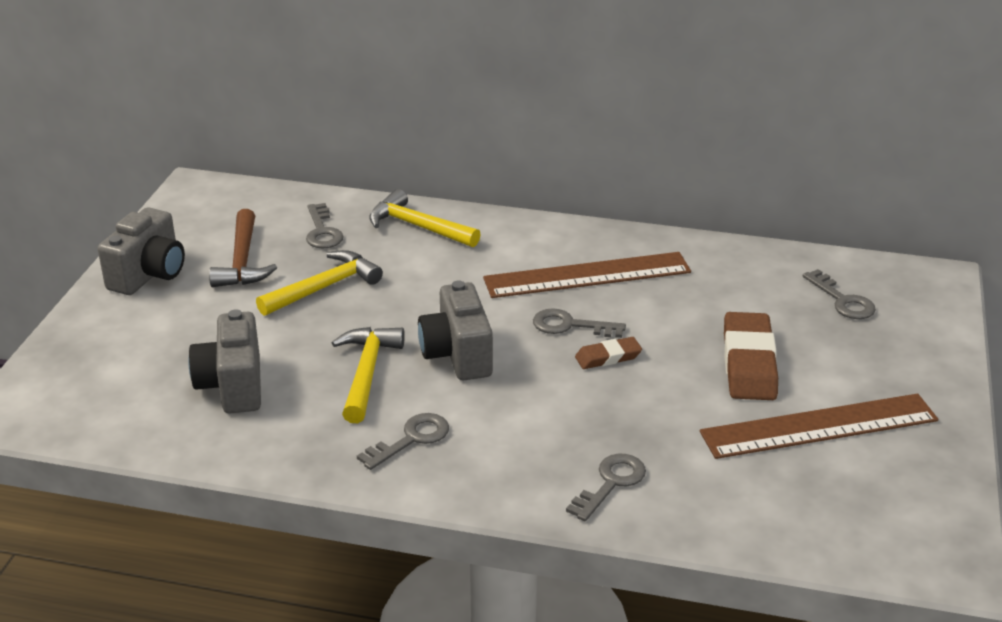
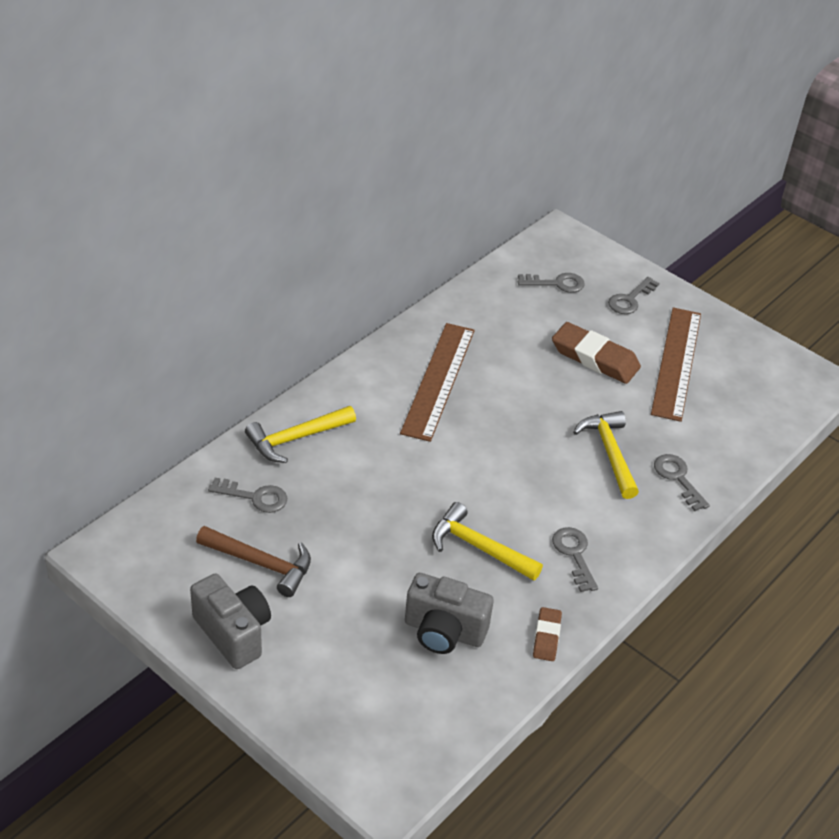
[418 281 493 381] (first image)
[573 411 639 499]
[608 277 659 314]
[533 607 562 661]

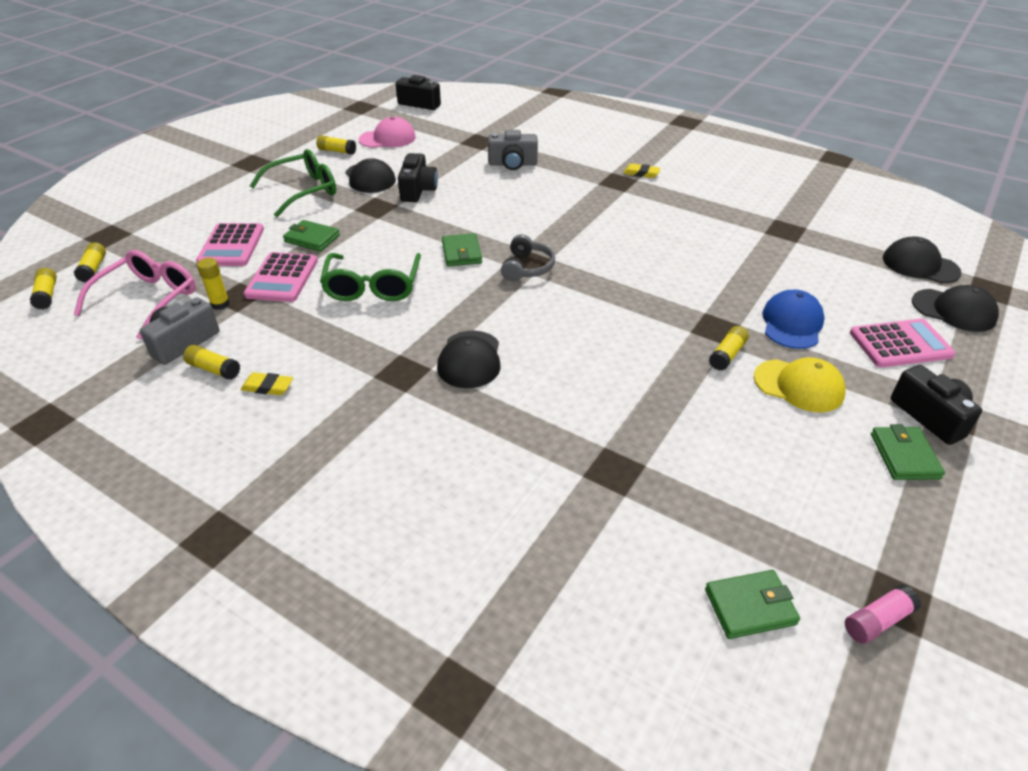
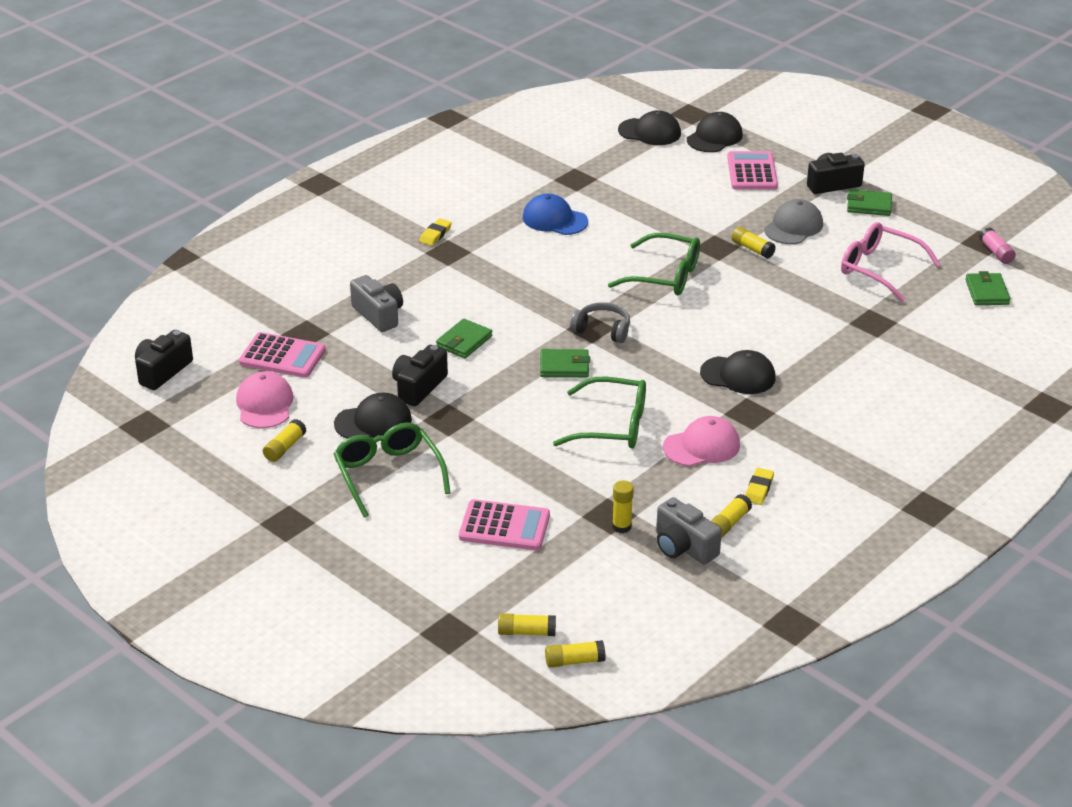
[608 233 700 295]
[663 416 740 466]
[841 222 941 302]
[239 332 326 378]
[436 319 492 358]
[523 193 588 235]
[764 199 823 244]
[392 345 448 406]
[350 275 403 332]
[618 110 681 145]

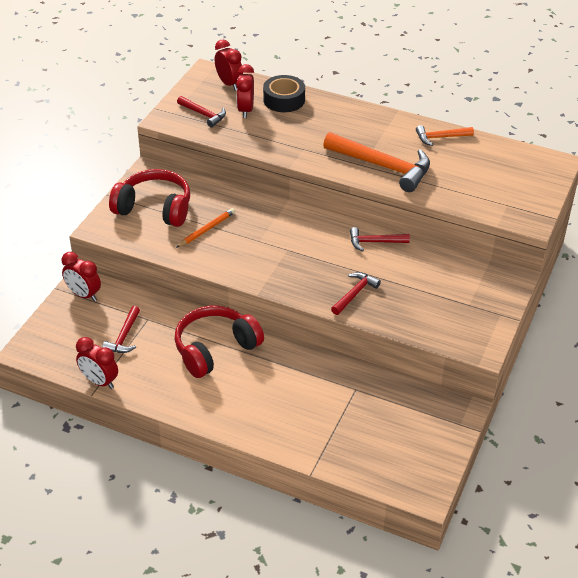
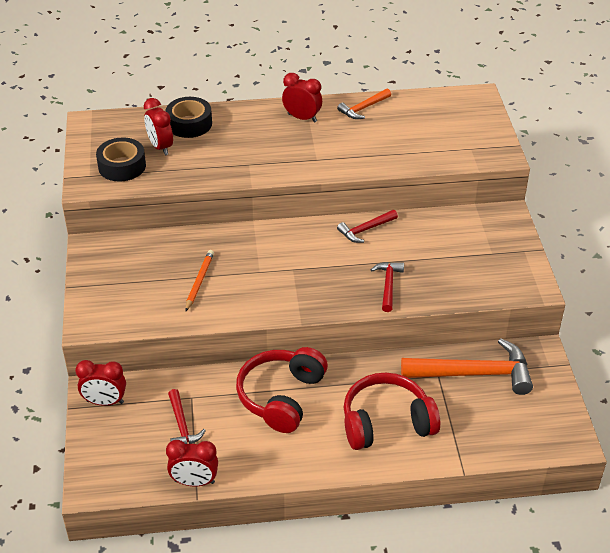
[343 373 440 450]
[282 73 322 123]
[401 338 533 395]
[96 137 146 182]

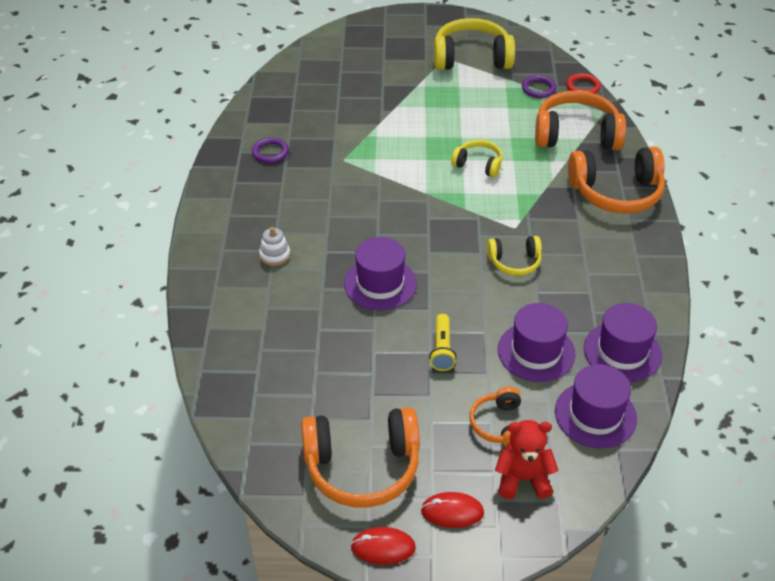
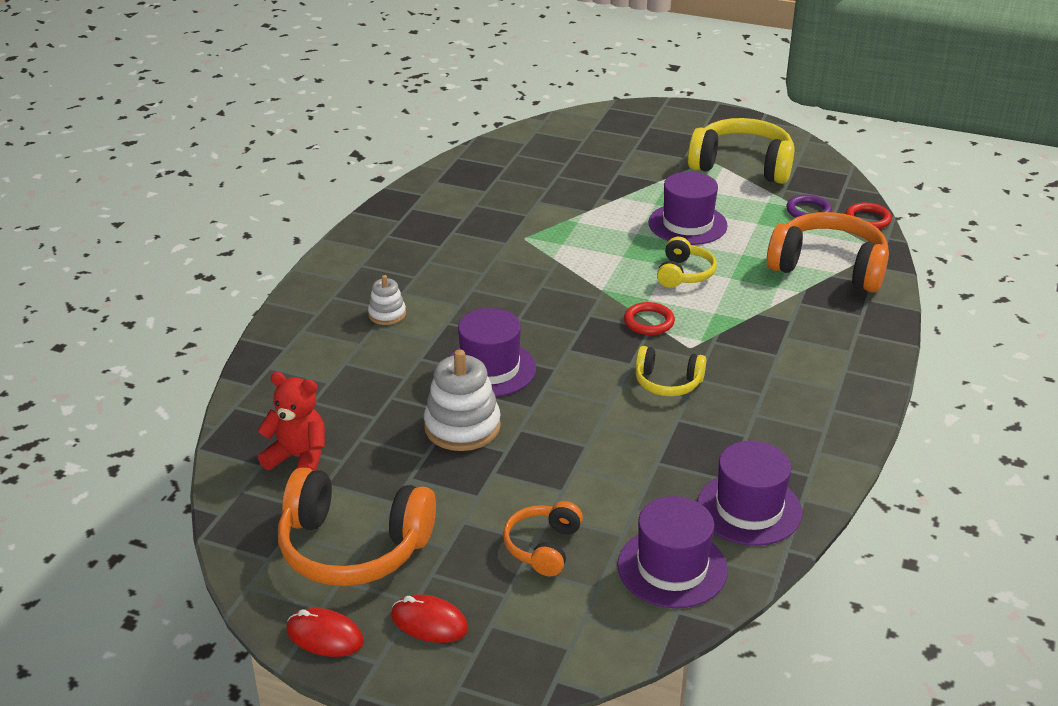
[252 137 289 163] (first image)
[429 314 457 371] (first image)
[568 147 665 214] (first image)
[424 349 501 451]
[624 302 675 335]
[257 372 325 471]
[648 172 728 245]
[657 237 716 288]

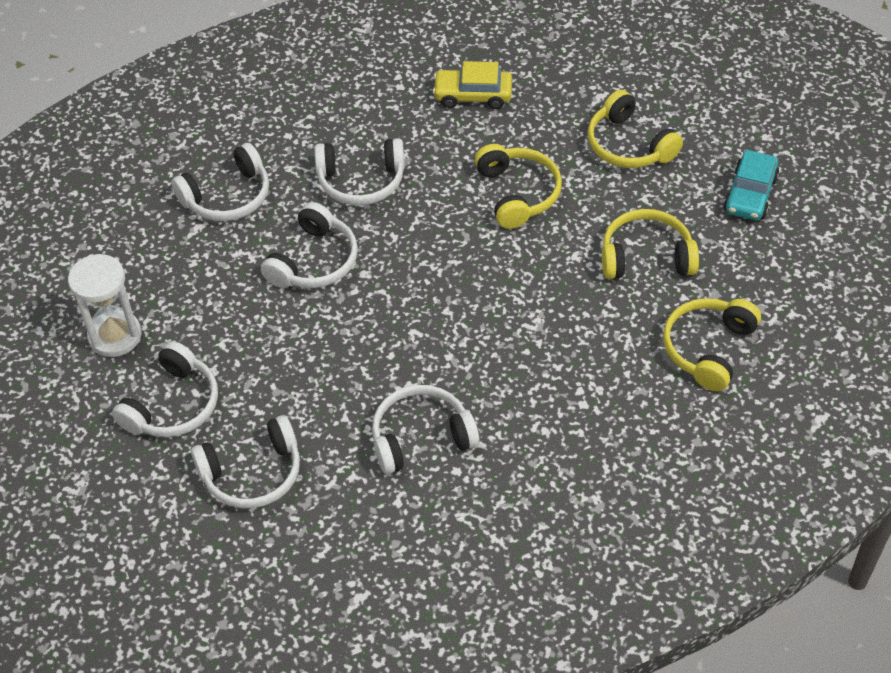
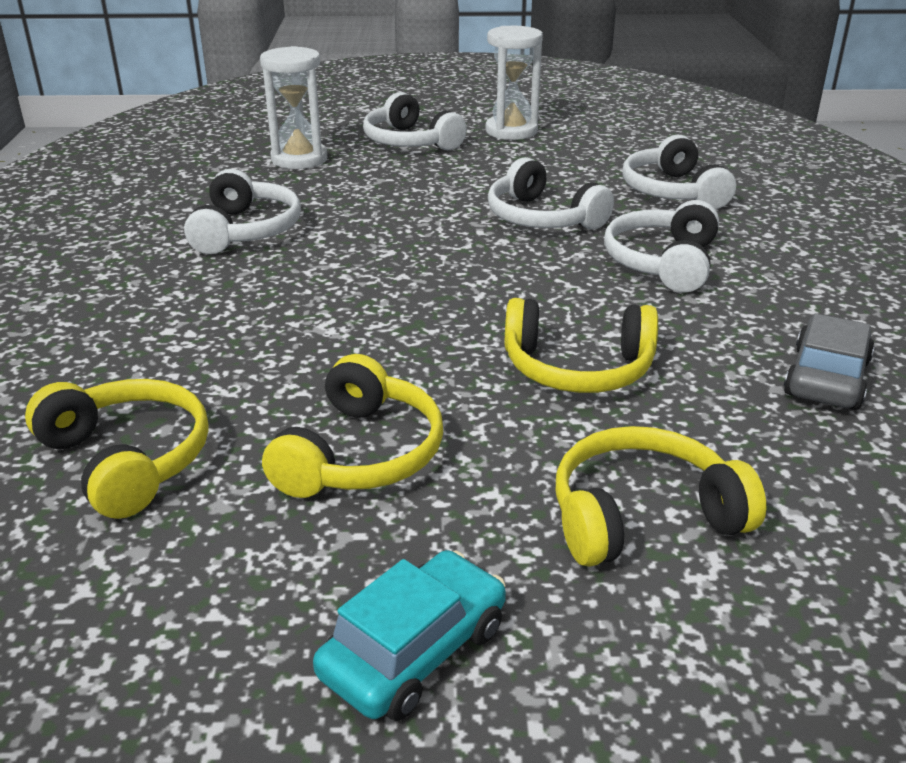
[260 46 327 169]
[784 314 875 410]
[313 550 506 721]

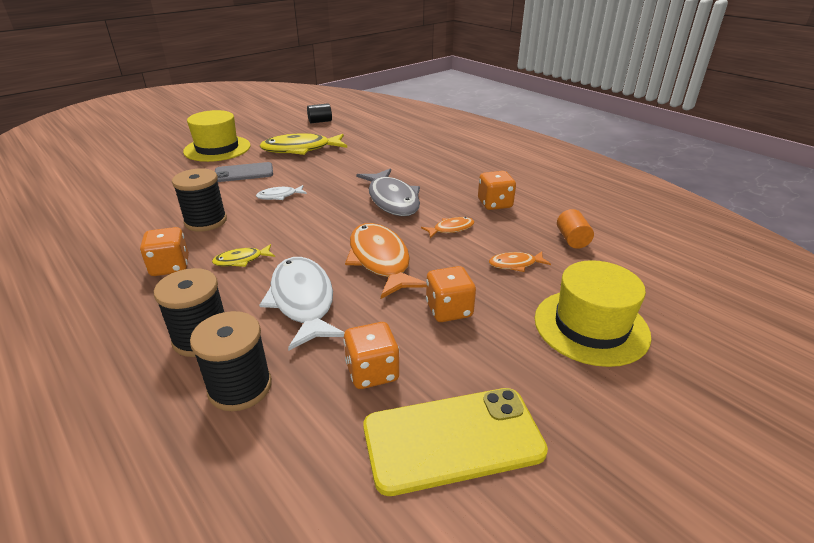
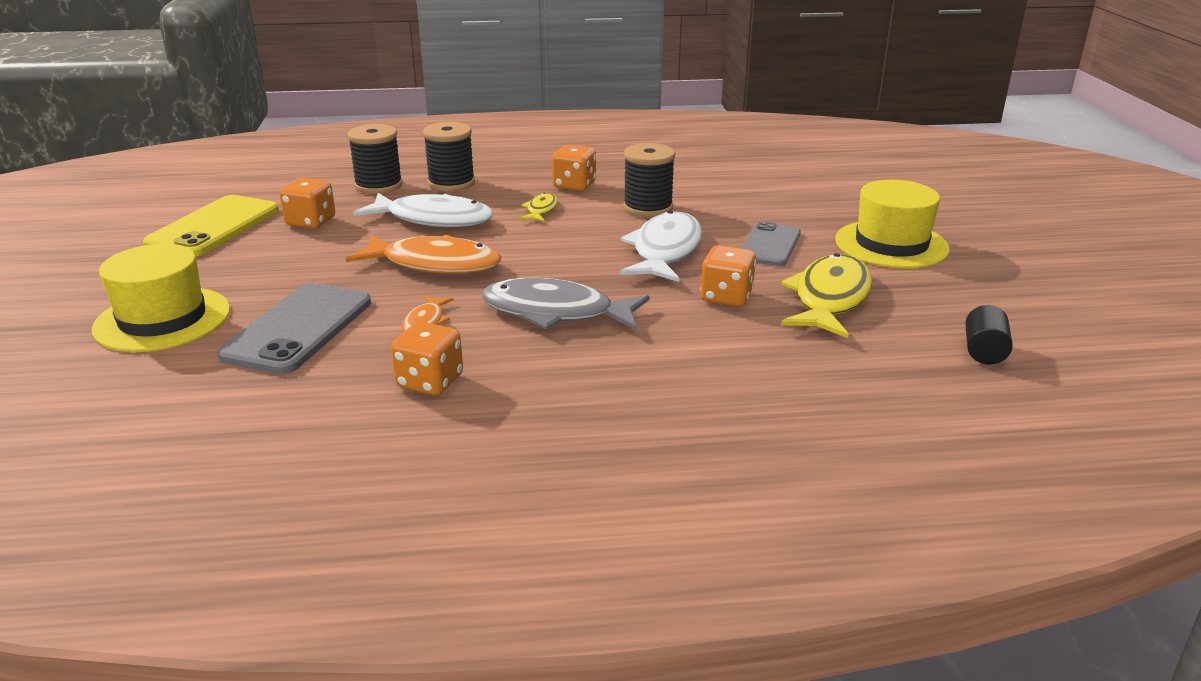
[557 209 594 249] (first image)
[700 245 756 307]
[217 283 371 374]
[620 210 702 282]

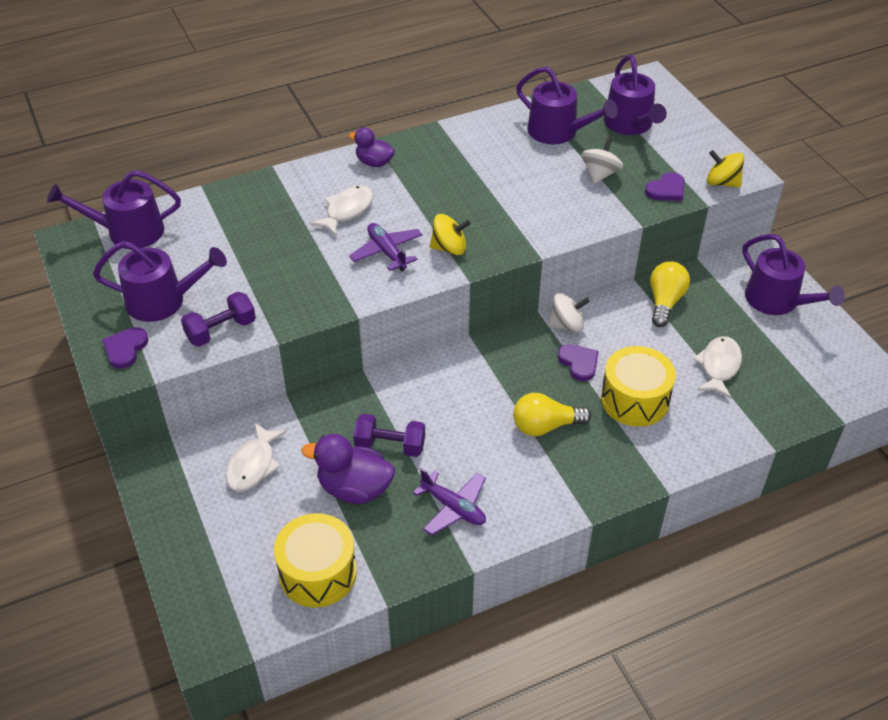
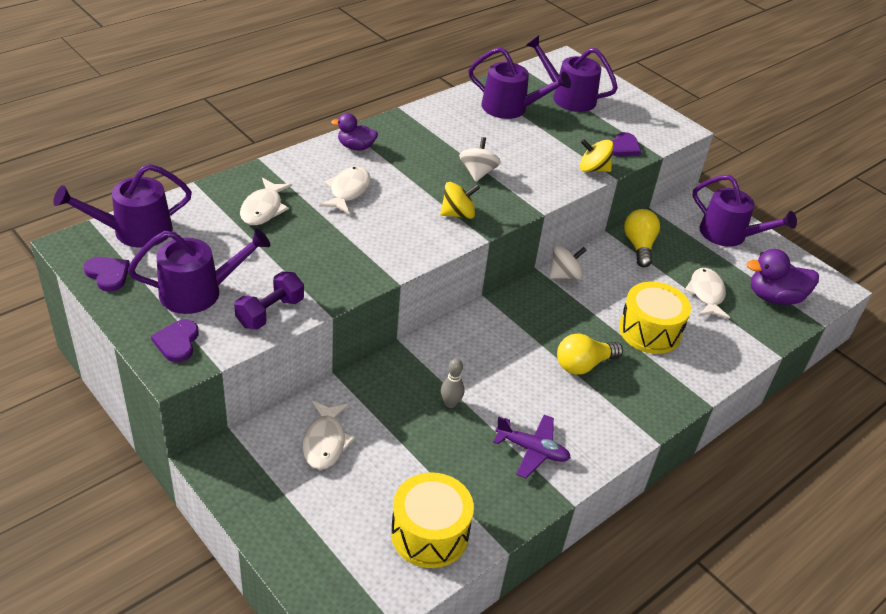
[349 223 422 271] (first image)
[240 178 292 225]
[746 249 819 305]
[84 257 130 292]
[459 137 501 182]
[580 139 613 172]
[441 358 464 408]
[526 35 618 112]

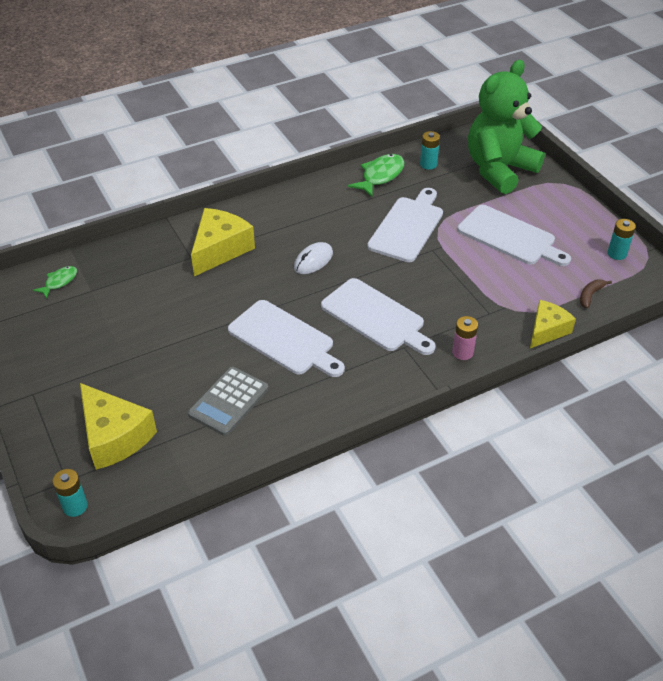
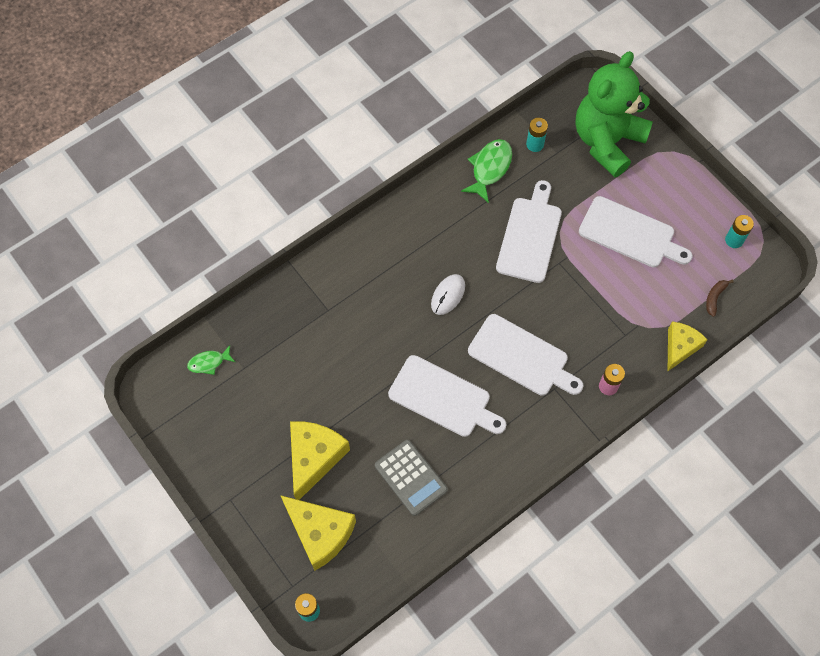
[290 421 350 500]
[187 345 235 375]
[375 440 448 516]

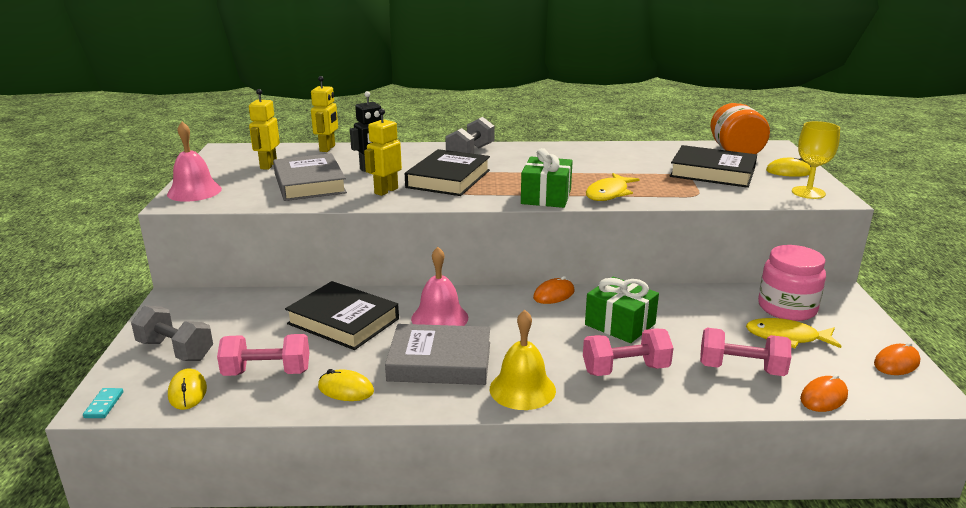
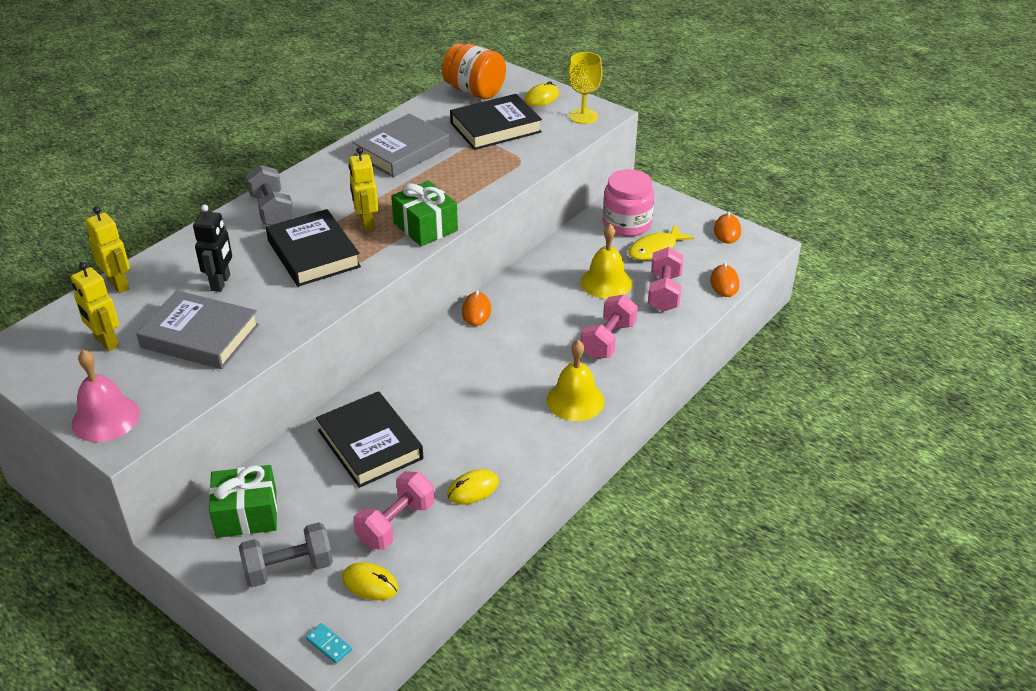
[411 247 468 326] (first image)
[586 173 640 201] (first image)
[581 224 632 299]
[349 147 378 231]
[352 114 450 177]
[209 465 277 538]
[316 391 424 488]
[648 247 684 312]

